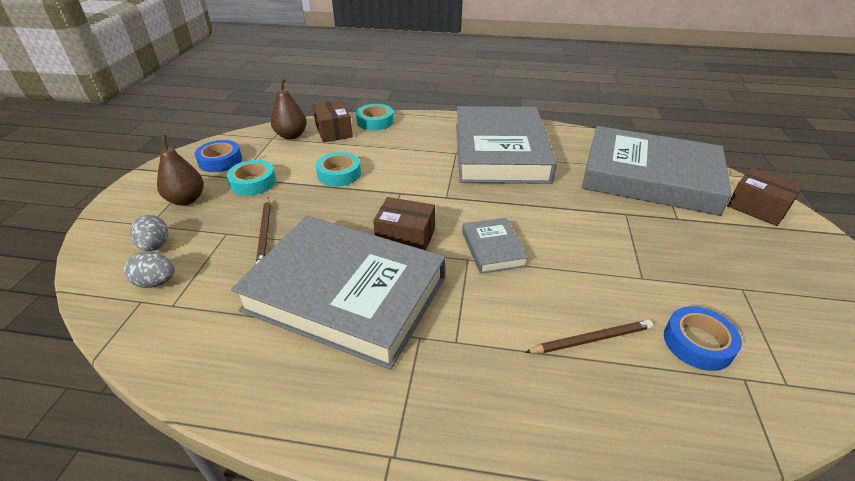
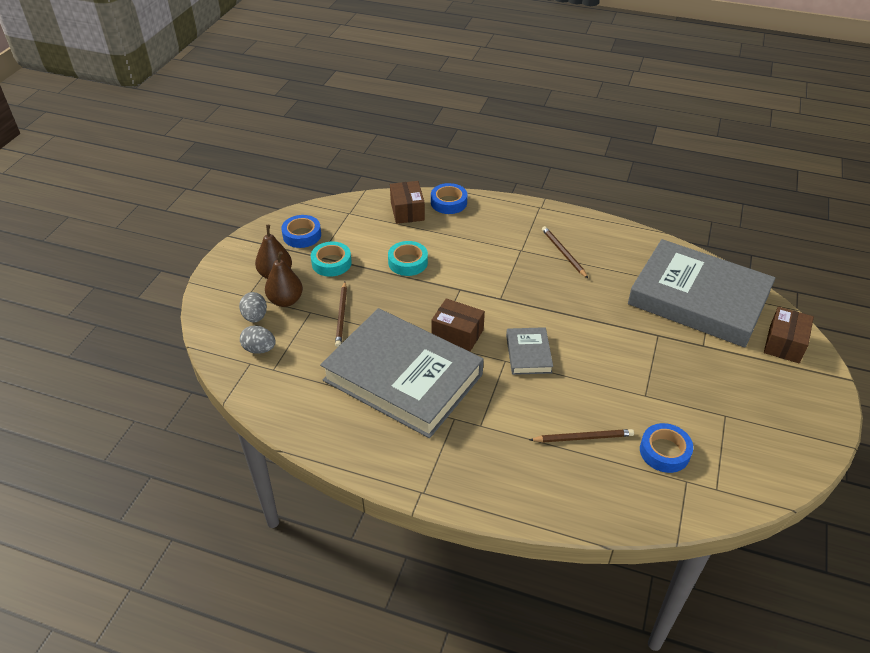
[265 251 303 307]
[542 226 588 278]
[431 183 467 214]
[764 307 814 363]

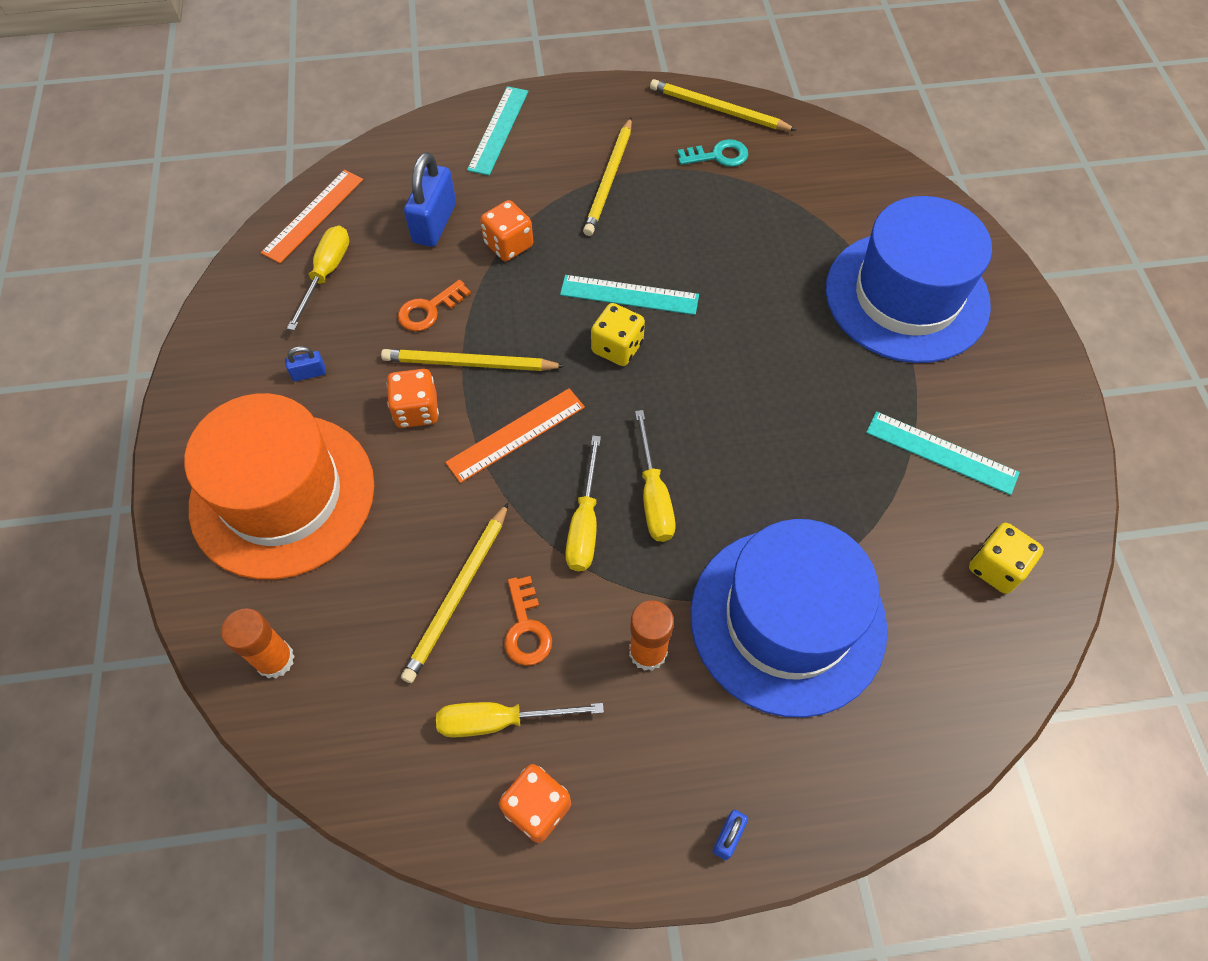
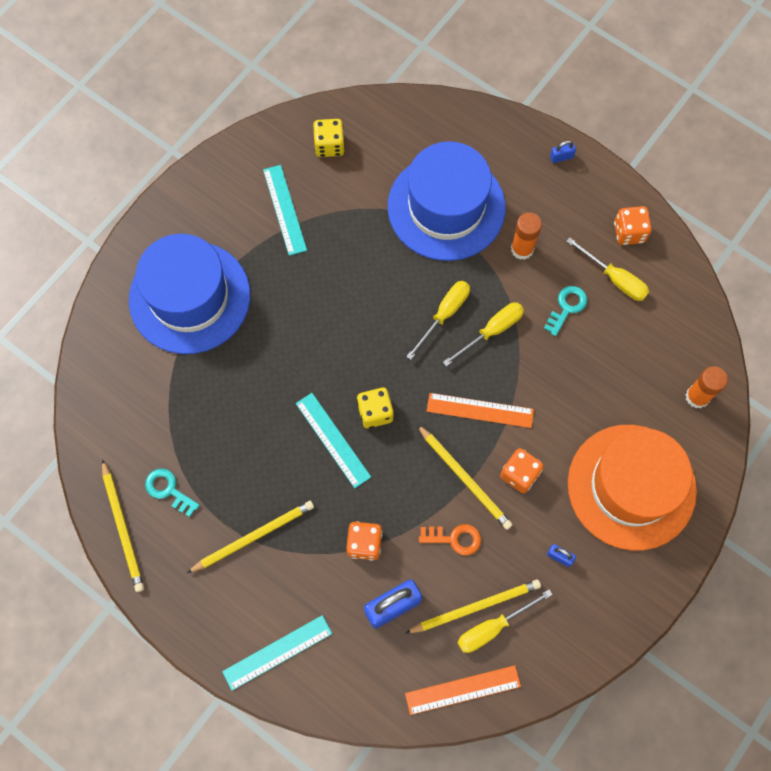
[406 579 541 633]
[543 286 587 336]

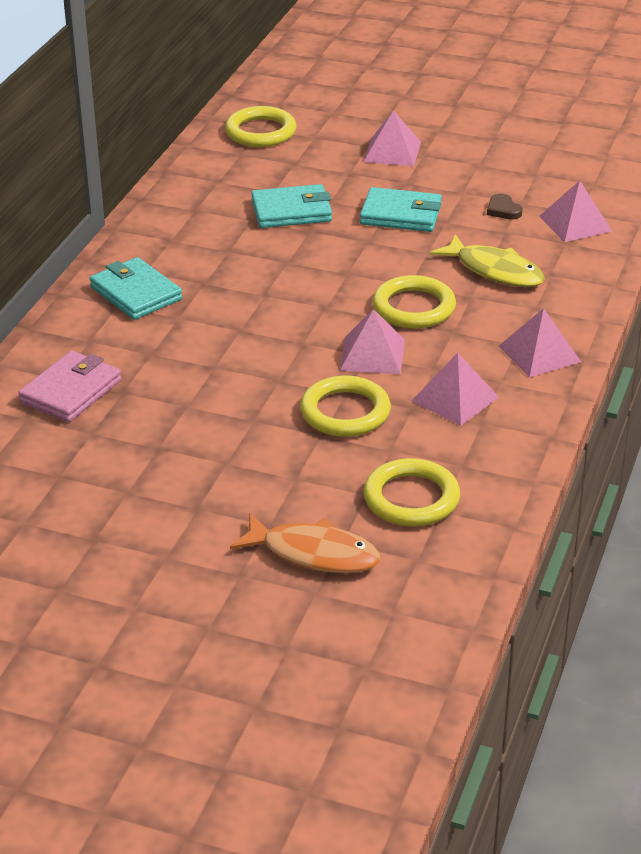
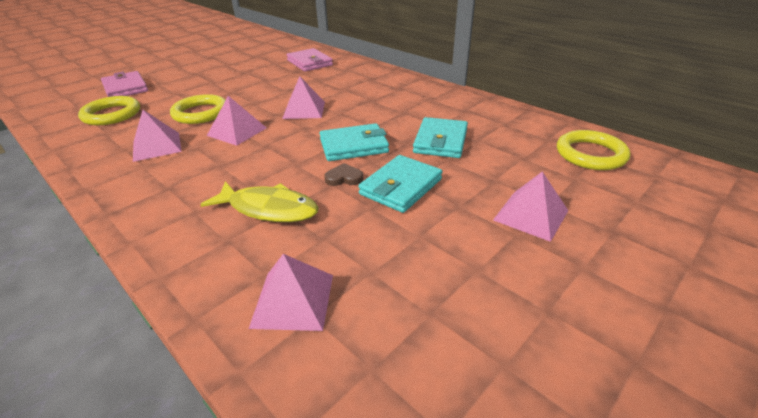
[372 275 456 328] (first image)
[320 123 389 161]
[324 163 363 186]
[282 76 325 119]
[101 71 148 97]
[200 181 319 222]

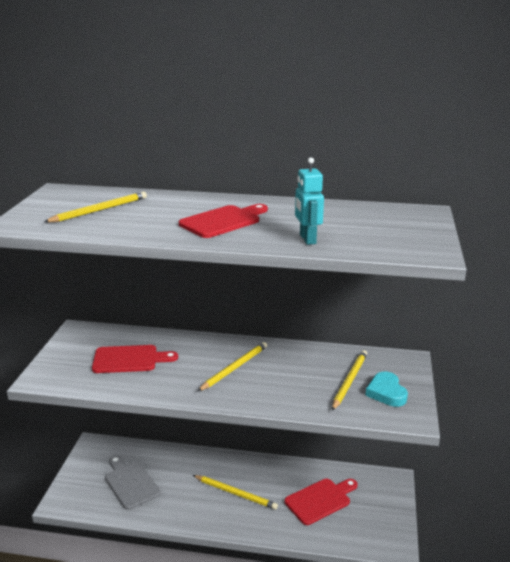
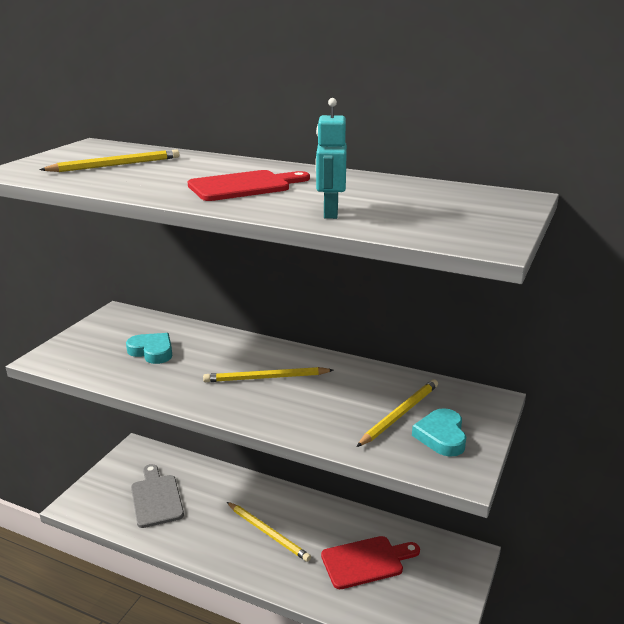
[126 333 172 364]
[203 367 333 382]

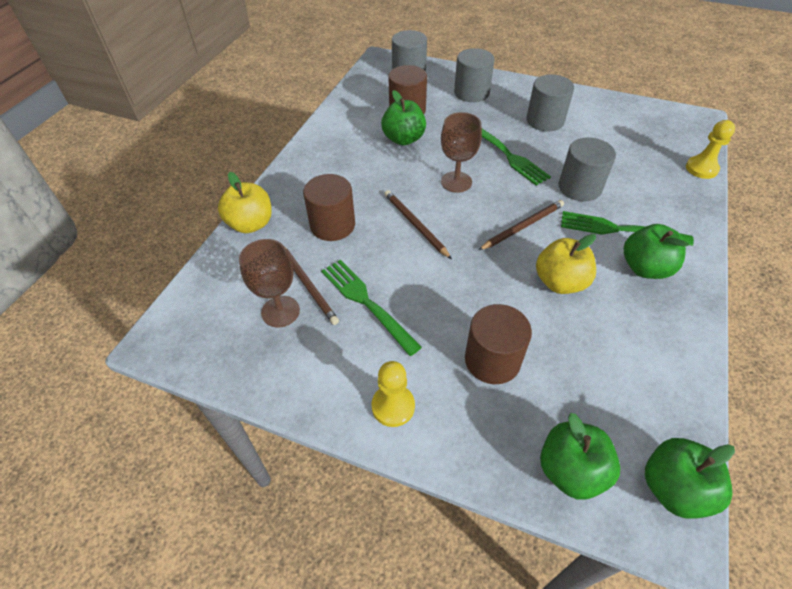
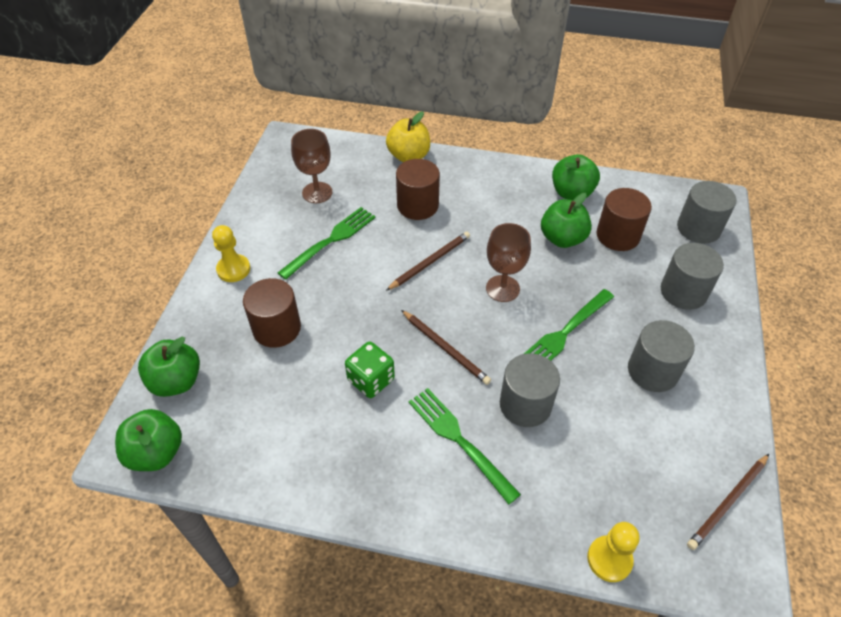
[687 454 769 550]
[552 154 600 200]
[345 341 395 398]
[409 388 521 504]

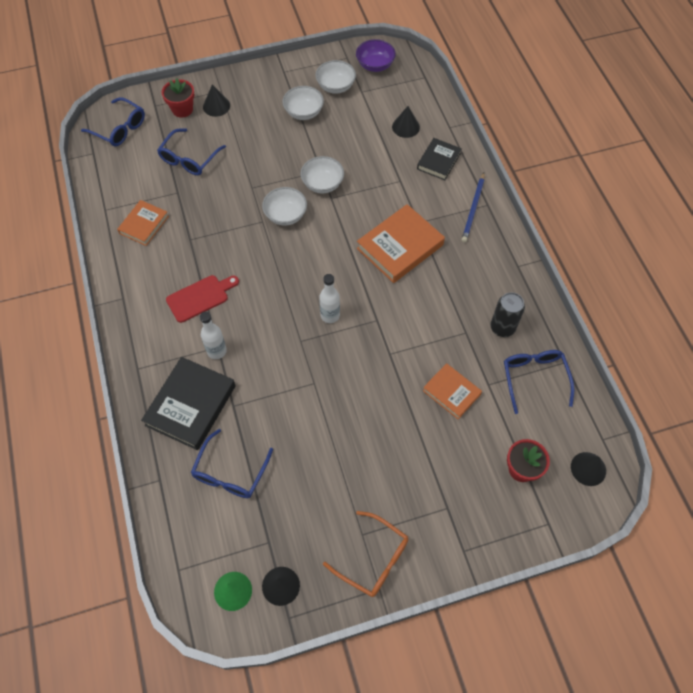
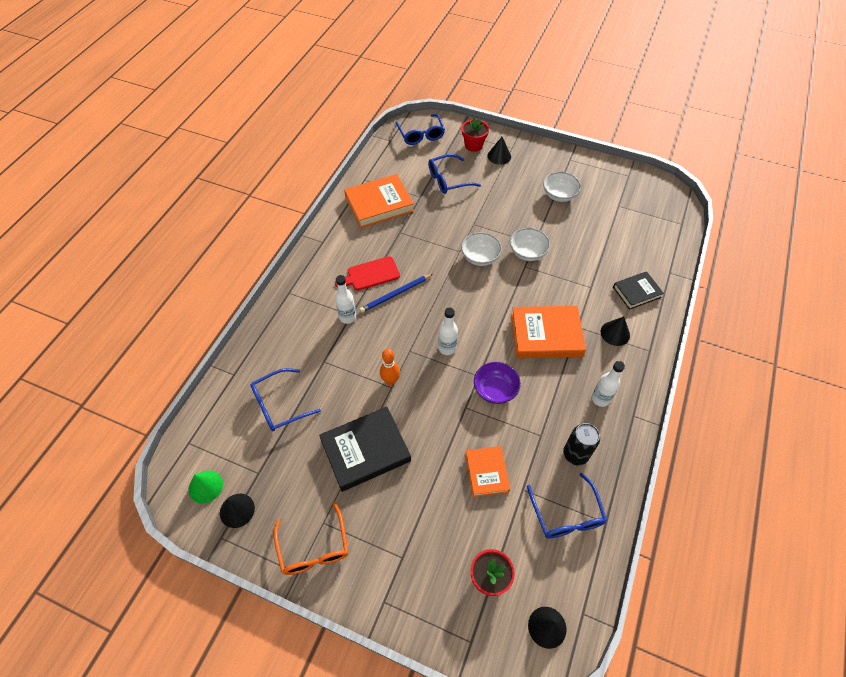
[315 60 356 94] (first image)
[380 349 400 385]
[592 361 625 407]
[319 407 411 492]
[474 362 521 404]
[601 316 630 346]
[360 274 432 313]
[335 256 400 291]
[527 473 607 538]
[344 174 414 228]

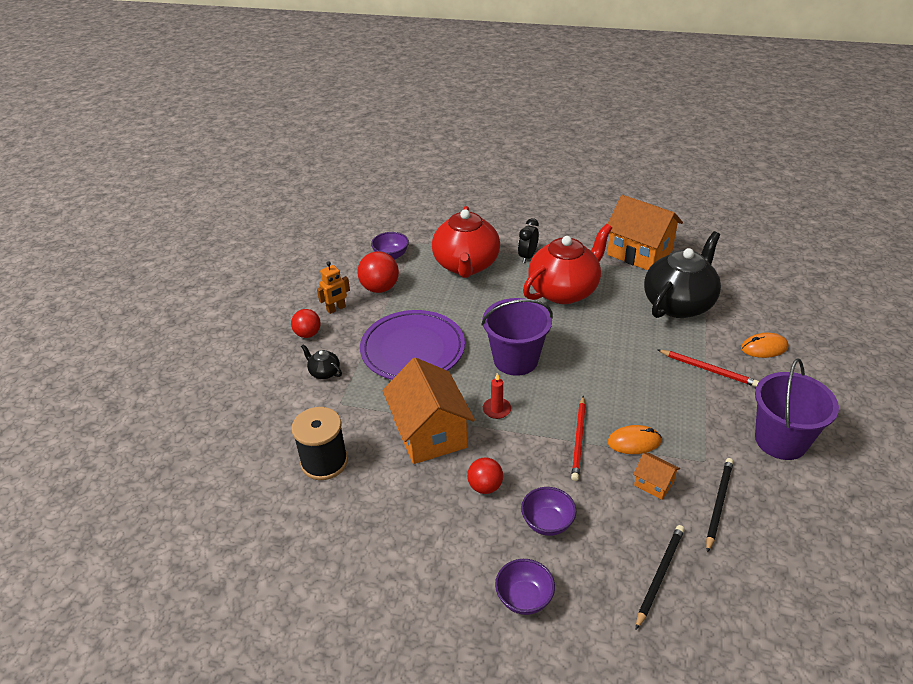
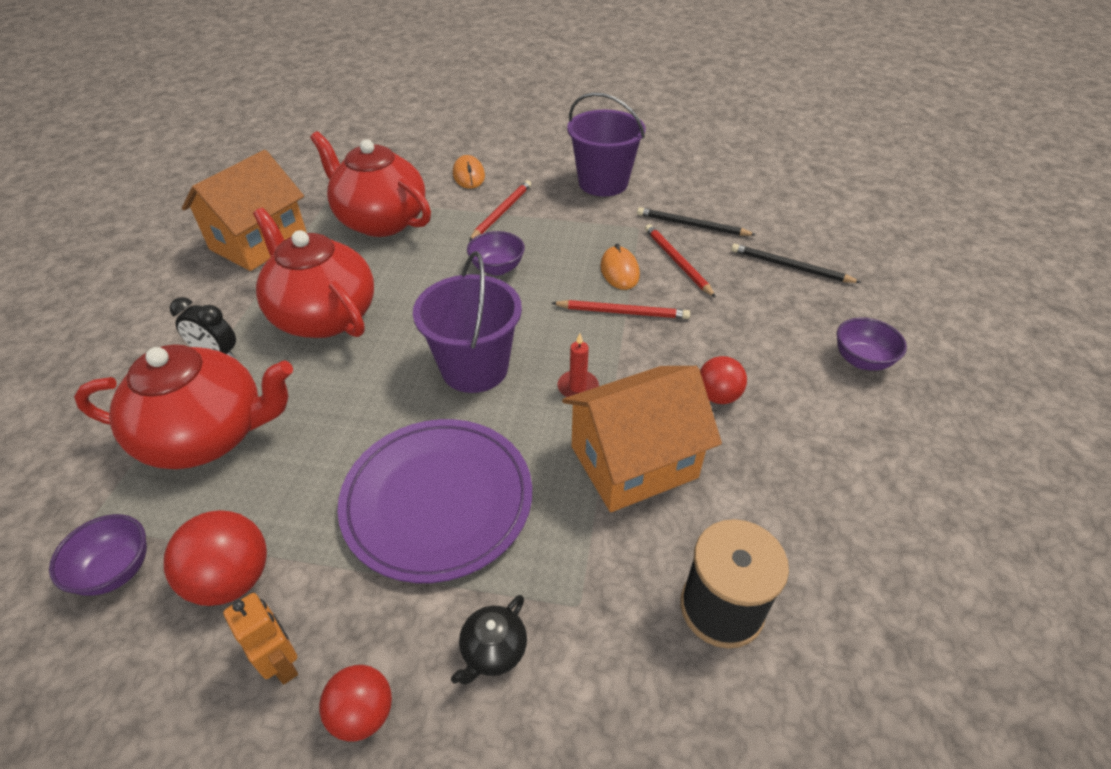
[467 231 525 275]
[645 224 716 298]
[310 131 431 237]

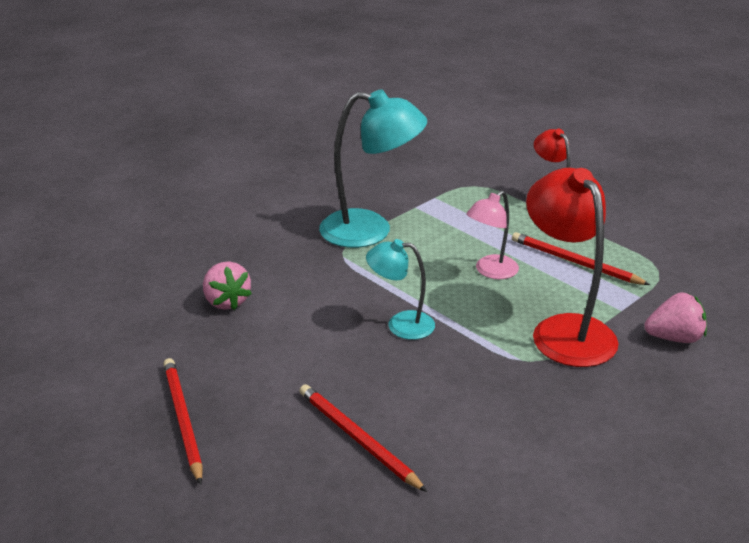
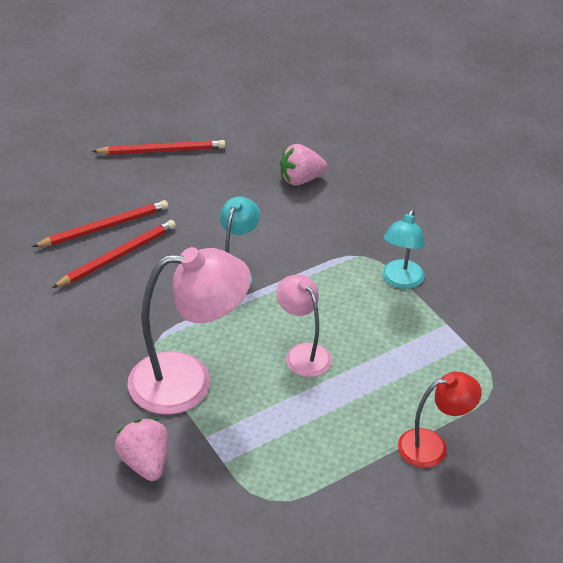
[52 220 176 288]
[127 247 251 414]
[115 418 168 481]
[382 209 425 289]

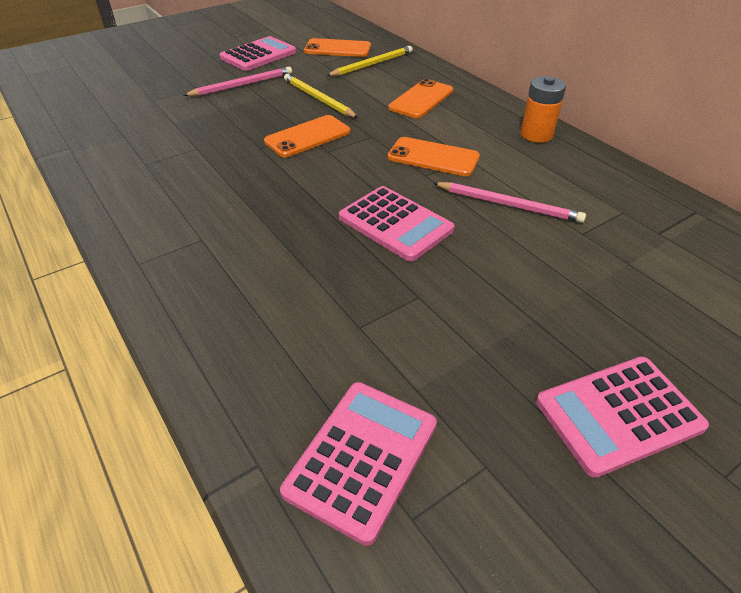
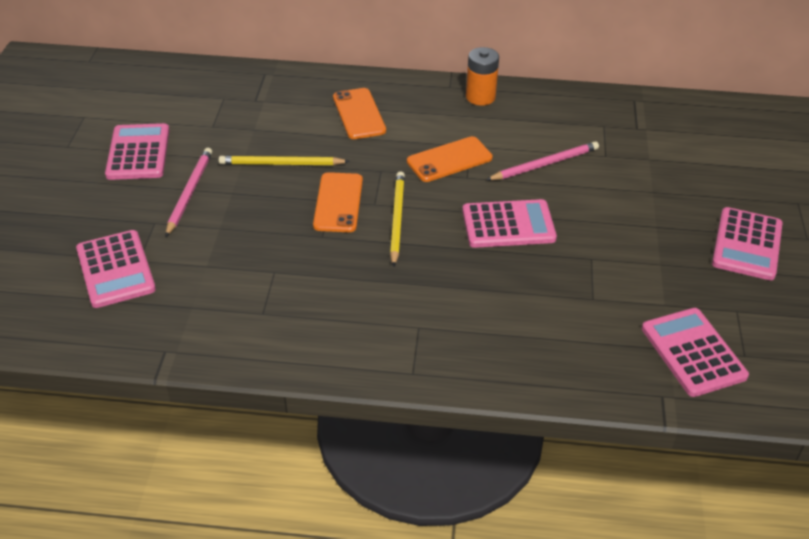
[304 38 371 57] (first image)
[76 230 156 308]
[390 171 405 267]

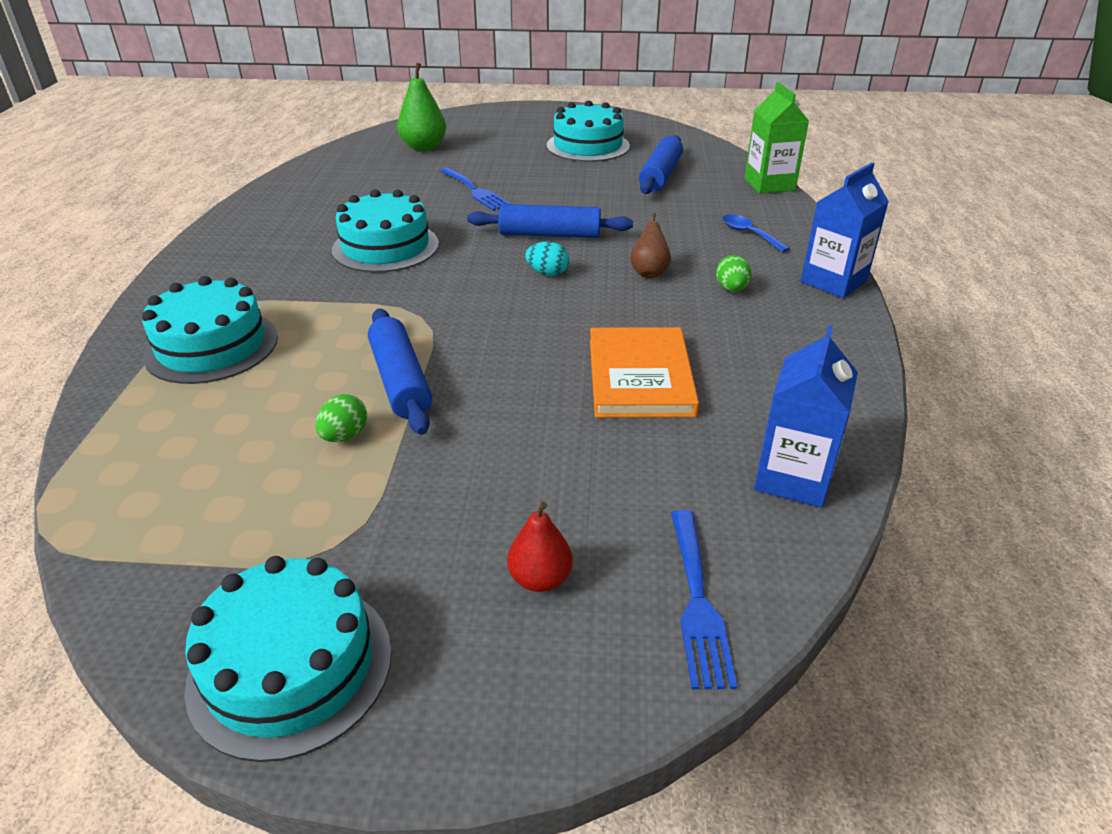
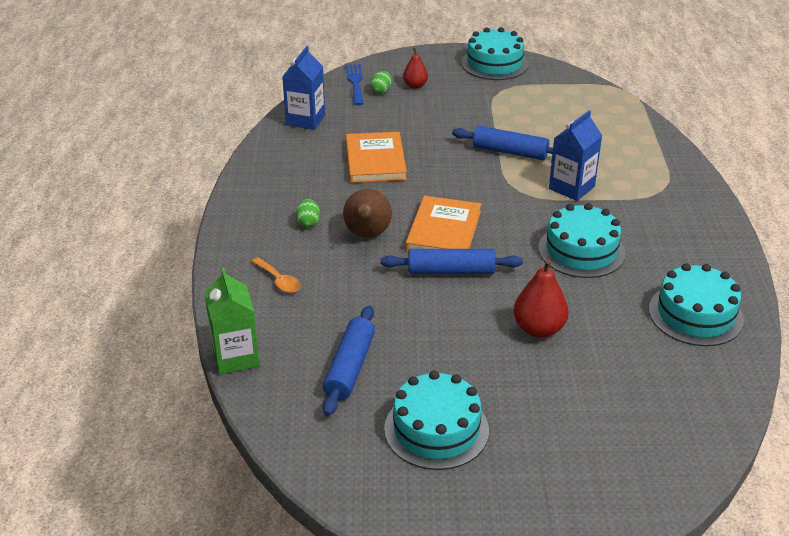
[397 62 446 151] (first image)
[649 263 744 346]
[370 71 392 94]
[549 110 602 201]
[513 259 569 338]
[406 196 481 251]
[251 257 301 293]
[452 126 553 160]
[343 189 392 238]

